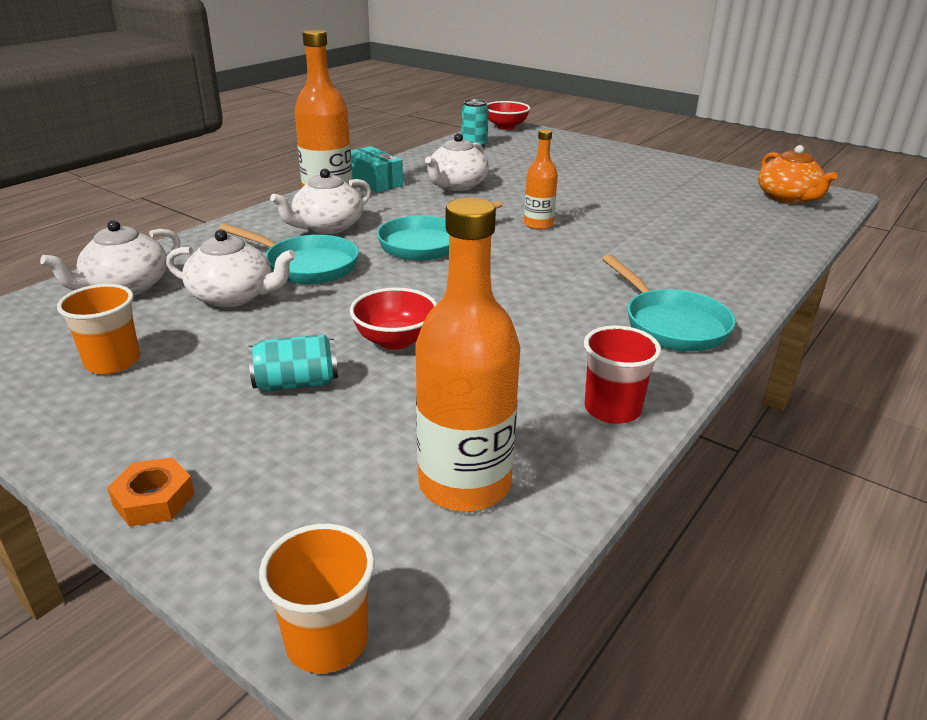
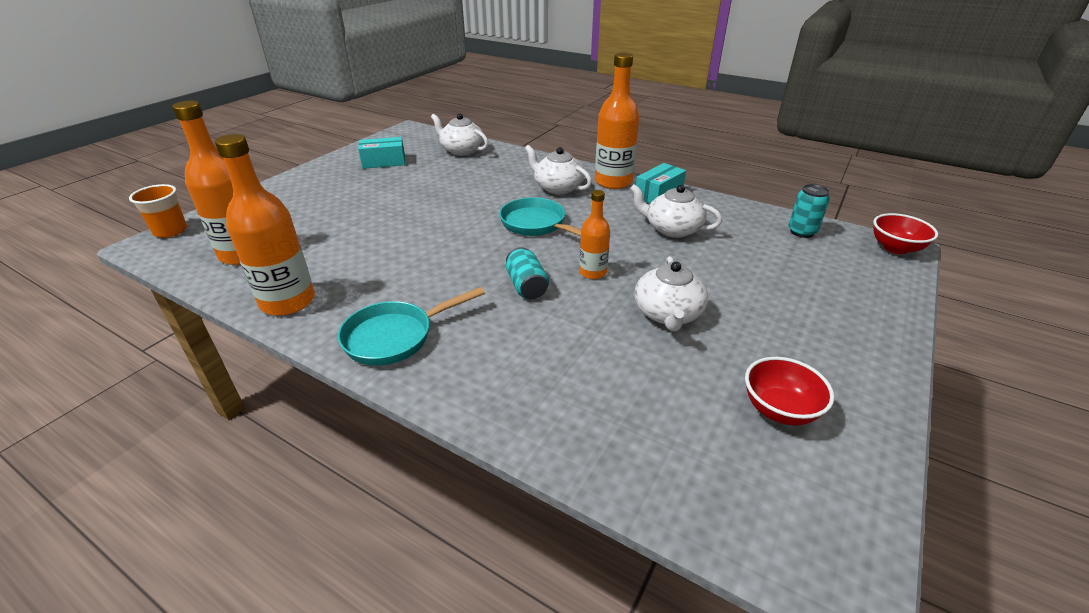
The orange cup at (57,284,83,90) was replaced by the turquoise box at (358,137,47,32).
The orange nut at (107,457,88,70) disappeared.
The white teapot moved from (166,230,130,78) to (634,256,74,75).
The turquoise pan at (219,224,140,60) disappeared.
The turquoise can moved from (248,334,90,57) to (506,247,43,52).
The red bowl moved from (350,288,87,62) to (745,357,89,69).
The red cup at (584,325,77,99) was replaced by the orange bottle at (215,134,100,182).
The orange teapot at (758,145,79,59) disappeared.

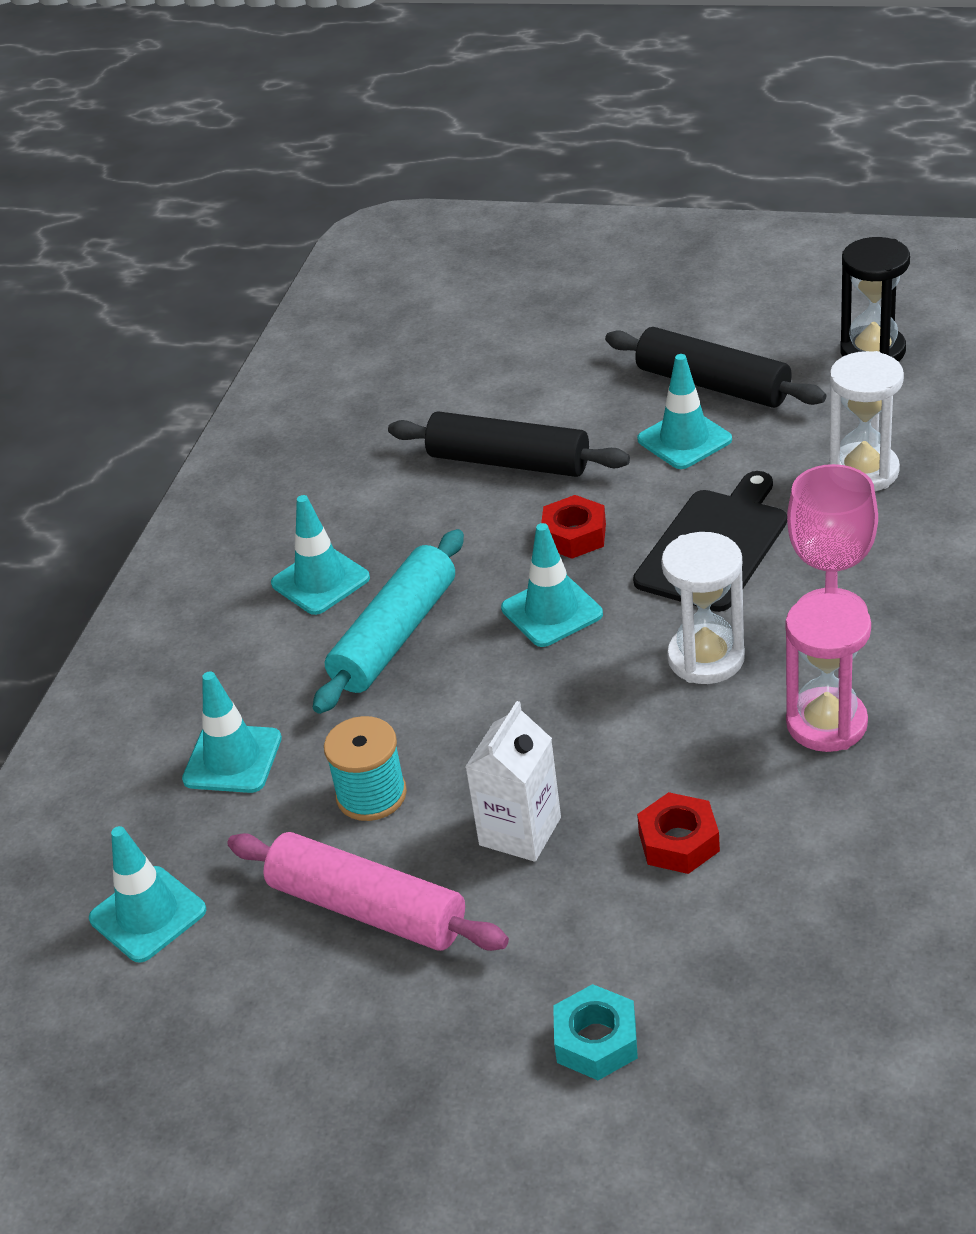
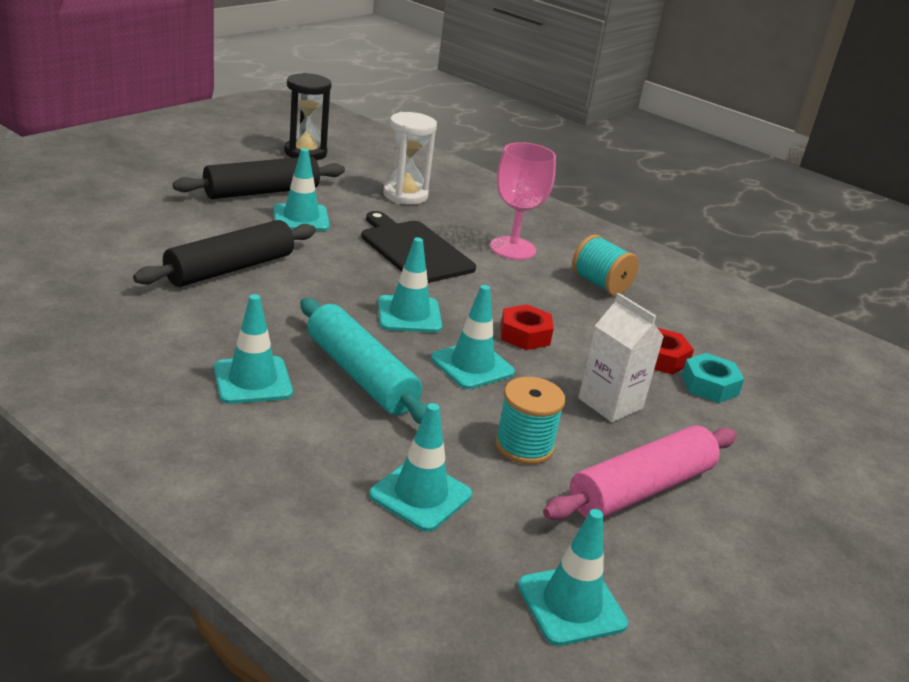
The red nut moved from (541,495,65,64) to (501,304,53,46).
The turquoise nut moved from (553,984,85,96) to (681,353,63,50).
The white hourglass at (661,532,84,152) disappeared.
The pink hourglass at (785,593,86,159) was replaced by the turquoise spool at (572,235,67,61).
The turquoise traffic cone at (431,285,84,104) appeared.

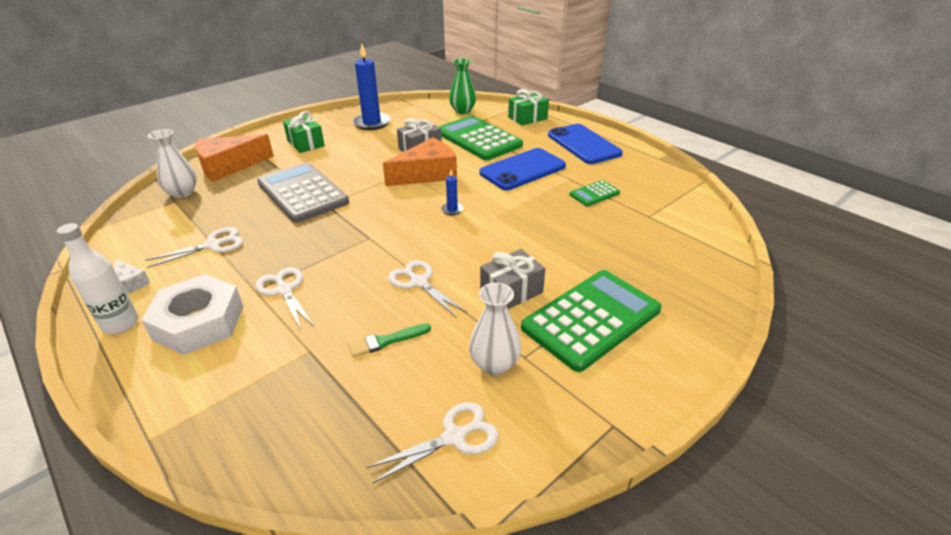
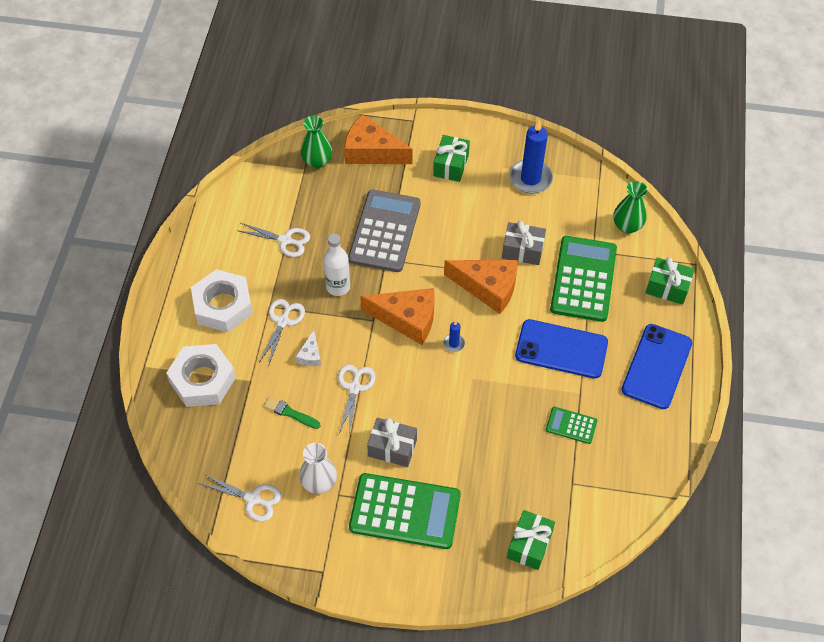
The white bottle moved from (57,223,81,111) to (323,234,27,62).
The white cheese moved from (114,259,36,35) to (295,330,26,36).
The white vase at (148,129,49,69) became the green vase at (301,116,31,52).
The white nut at (166,344,70,63) appeared.
The orange cheese at (360,288,75,57) appeared.
The green gift at (507,510,48,60) appeared.

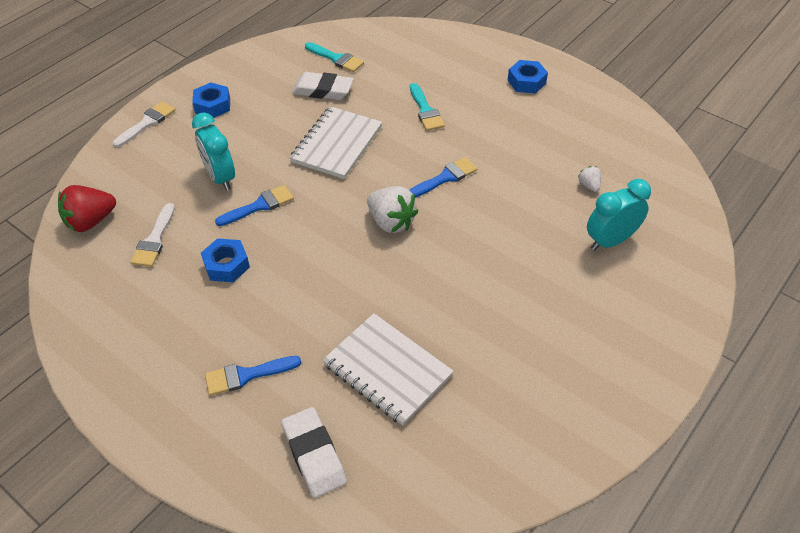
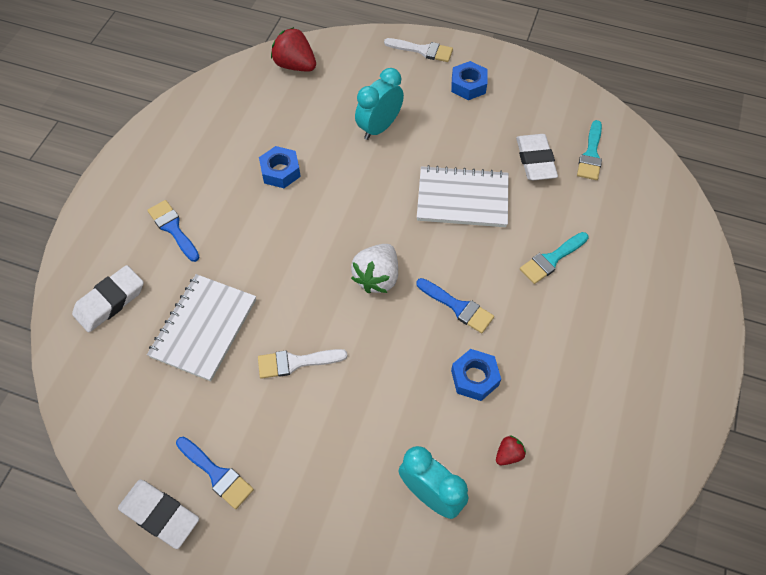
The white brush moved from (130,203,45,64) to (258,349,90,30).
The blue brush moved from (215,185,79,41) to (176,437,78,72).
The blue nut moved from (508,60,40,33) to (451,349,50,52).
The white strawberry at (578,166,23,26) became the red strawberry at (496,435,30,30).
The white eraser at (118,479,81,70) appeared.

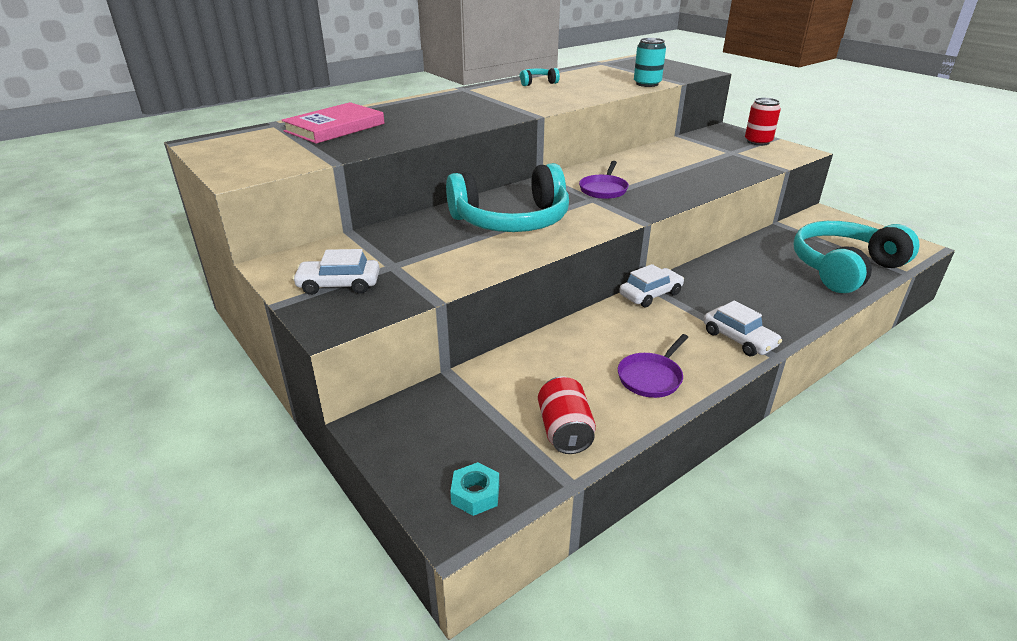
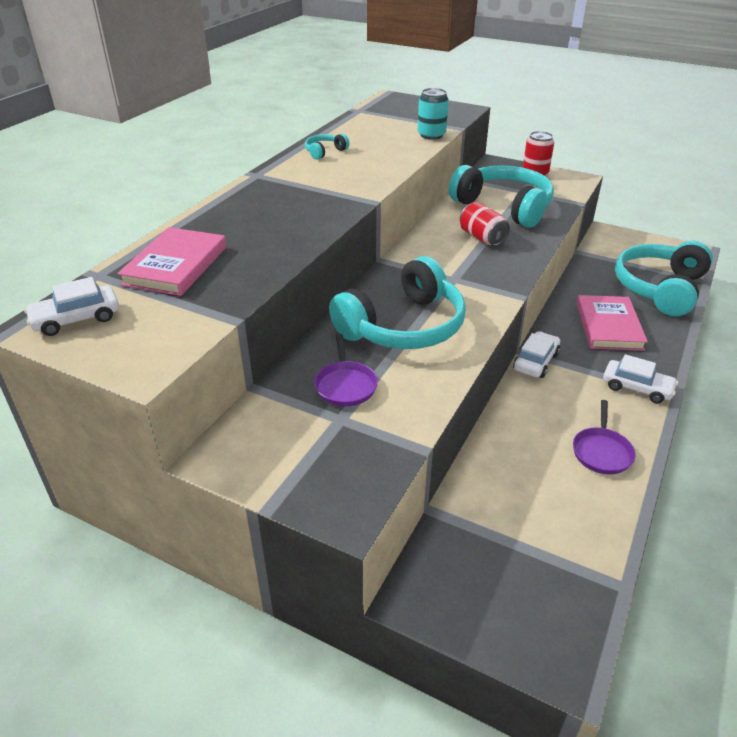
The white car moved from (292,249,88,46) to (24,277,95,59).
The turquoise nut at (450,462,49,54) disappeared.
The red can moved from (538,376,58,78) to (460,202,50,44).
The purple pan moved from (579,161,50,38) to (314,334,64,72).
The turquoise headphones at (449,165,105,62) appeared.
The pink book at (576,295,72,56) appeared.

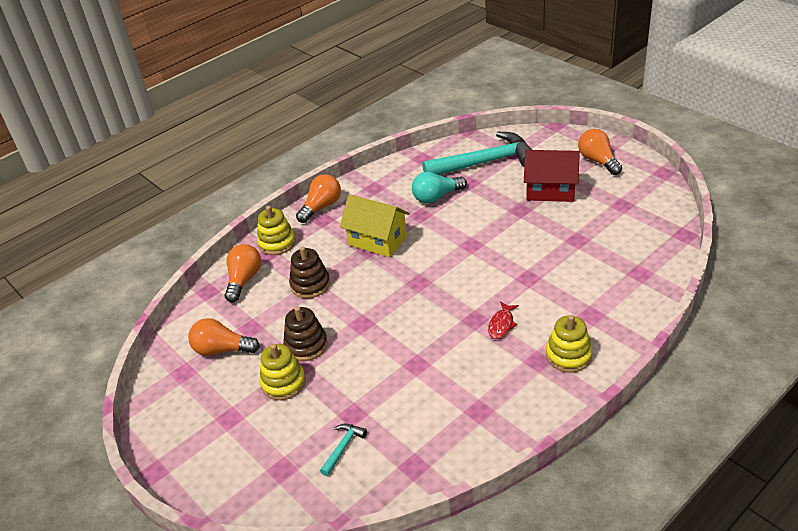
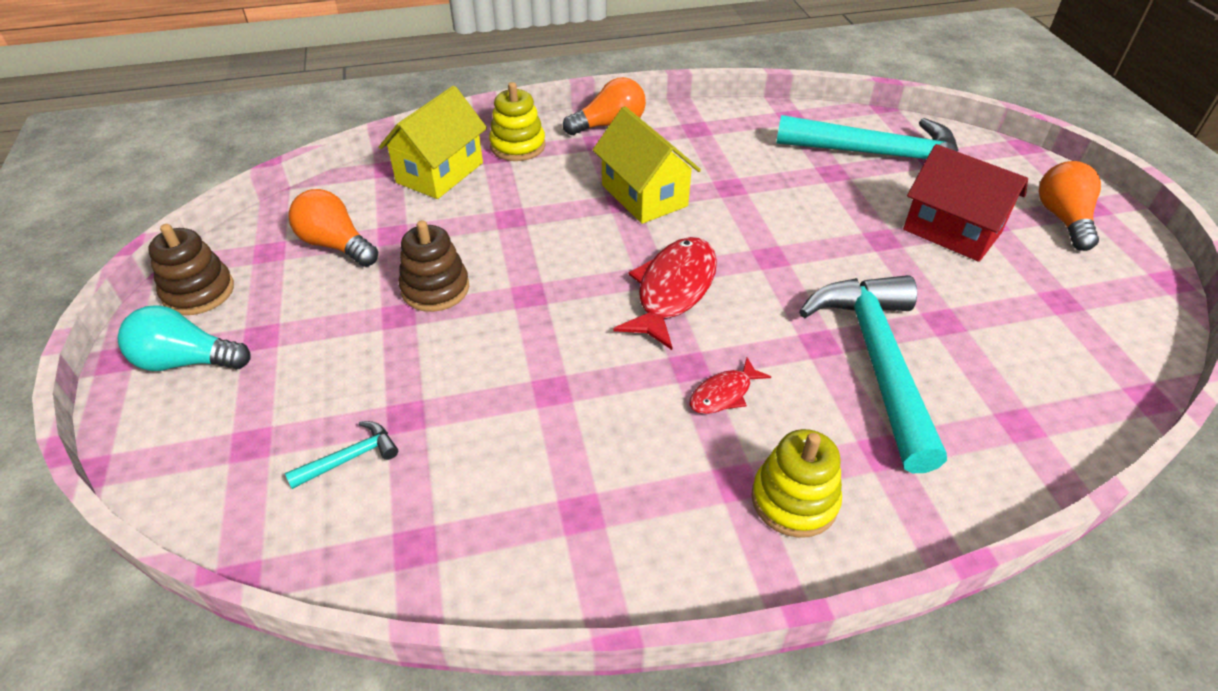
The orange light bulb at (225,244,36,58) was replaced by the yellow house at (379,86,108,113).
The yellow stacking toy at (259,344,47,56) disappeared.
The brown stacking toy moved from (289,246,41,52) to (148,224,86,91).
The turquoise light bulb moved from (412,172,55,32) to (118,305,133,66).
The red fish at (613,237,104,113) appeared.
The turquoise hammer at (799,275,148,198) appeared.

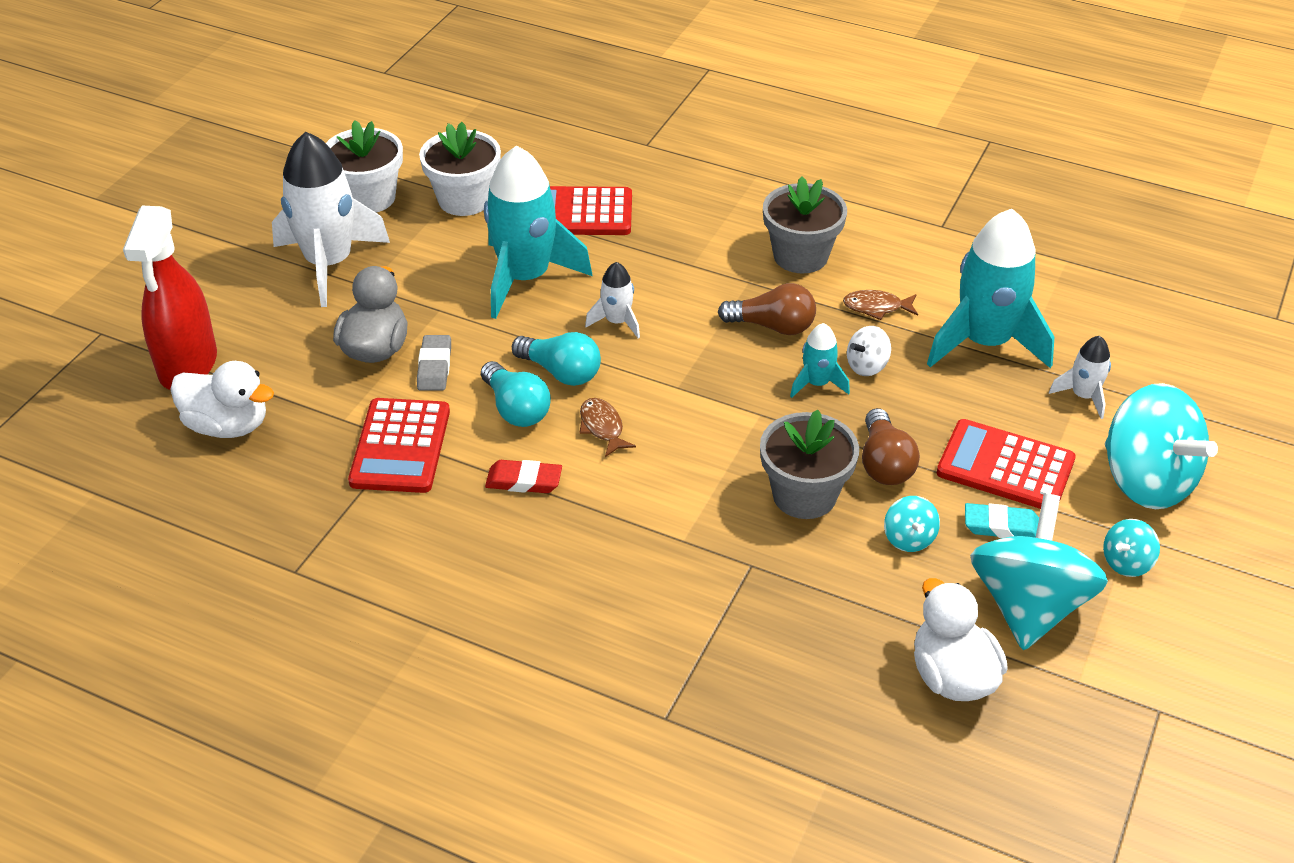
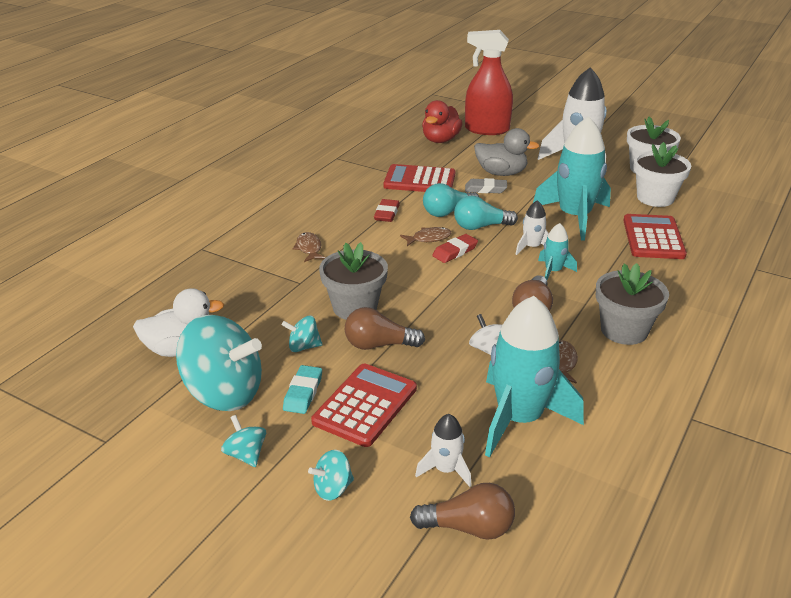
The white duck at (170,361,104,77) became the red duck at (422,100,41,43).
The turquoise light bulb at (512,332,89,54) turned 45 degrees clockwise.
The turquoise rocket moved from (790,323,60,75) to (538,223,39,57).
The turquoise spinning top at (1105,383,113,126) changed to 0.44 times the size.
The brown fish at (293,232,32,30) appeared.
The brown light bulb at (410,483,105,57) appeared.
The red eraser at (432,234,46,29) appeared.

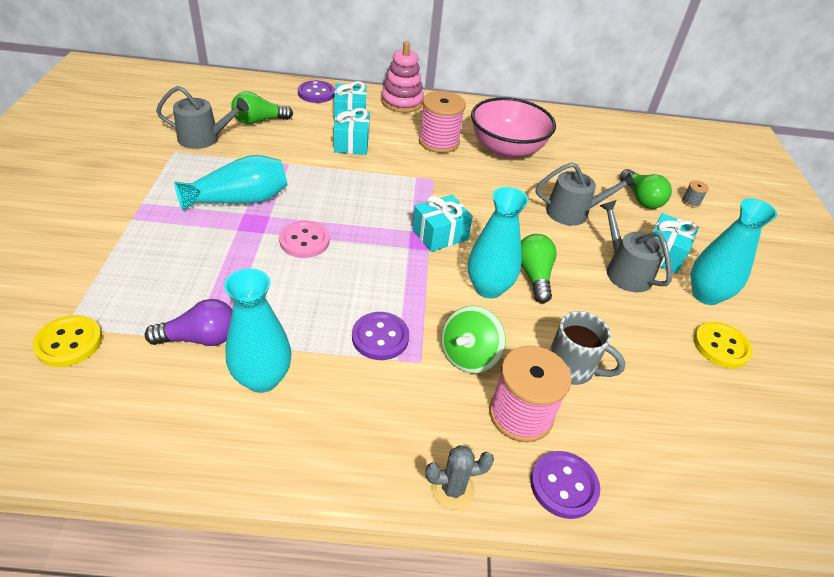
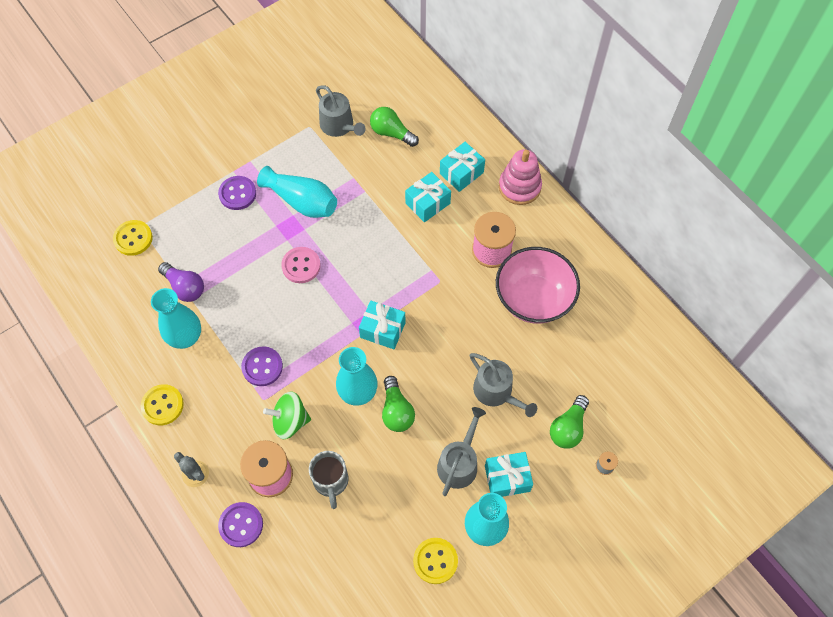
The purple button moved from (298,81,37,22) to (218,176,38,34).
The green light bulb at (521,234,36,69) turned 120 degrees clockwise.
The yellow button at (141,384,43,41) appeared.

